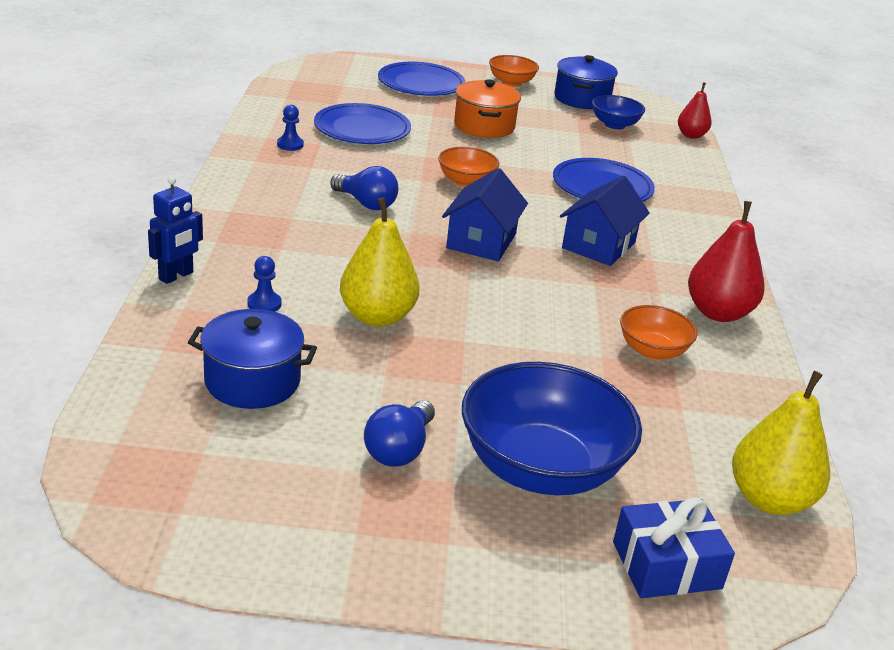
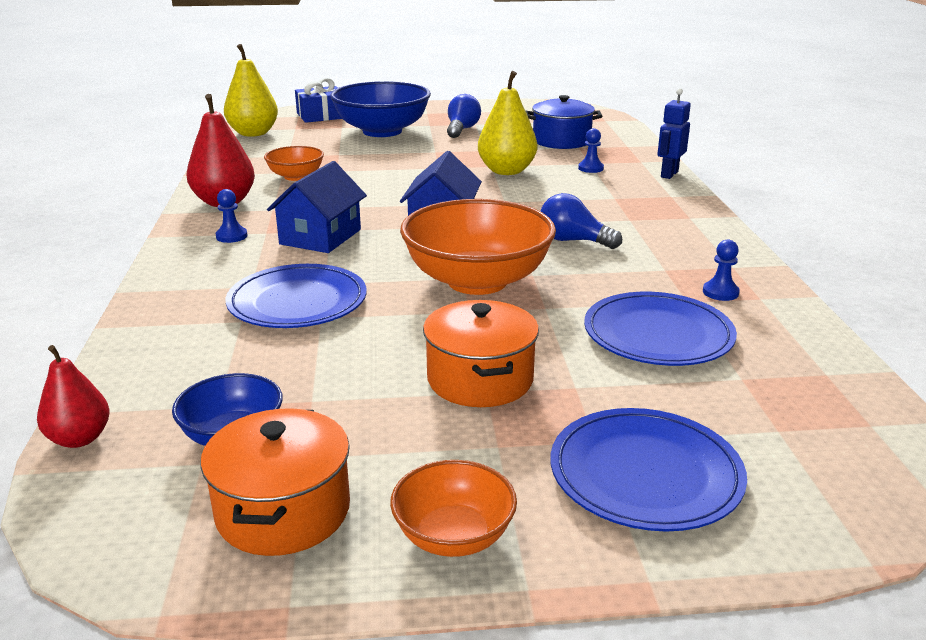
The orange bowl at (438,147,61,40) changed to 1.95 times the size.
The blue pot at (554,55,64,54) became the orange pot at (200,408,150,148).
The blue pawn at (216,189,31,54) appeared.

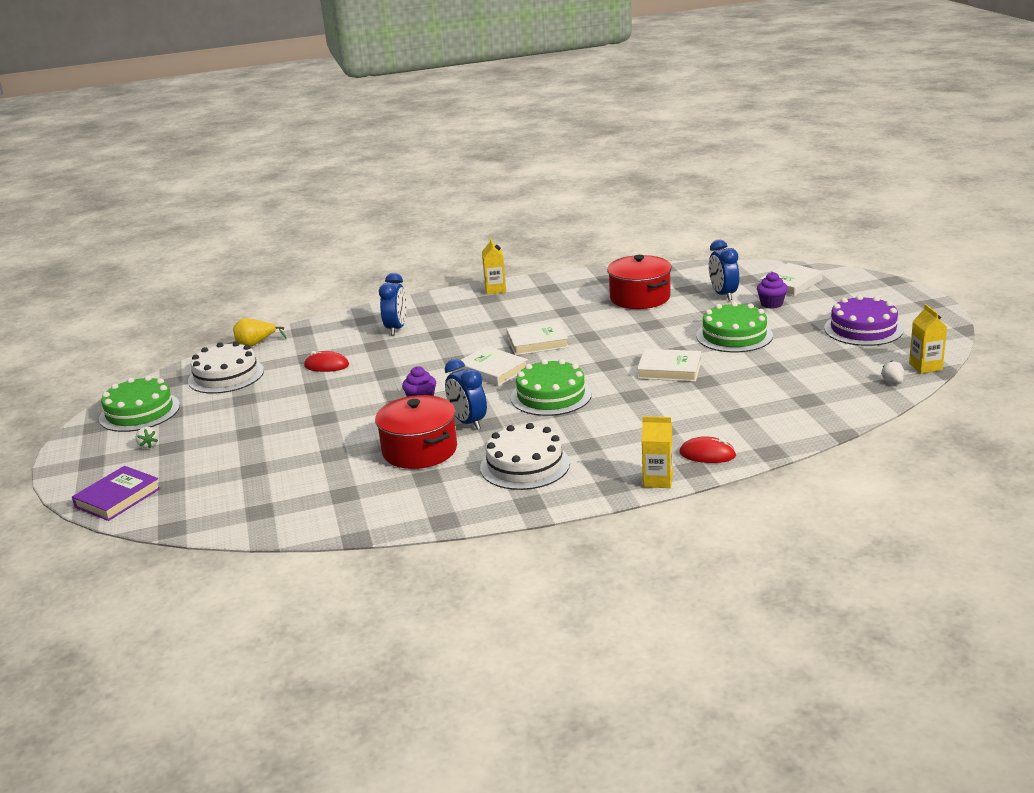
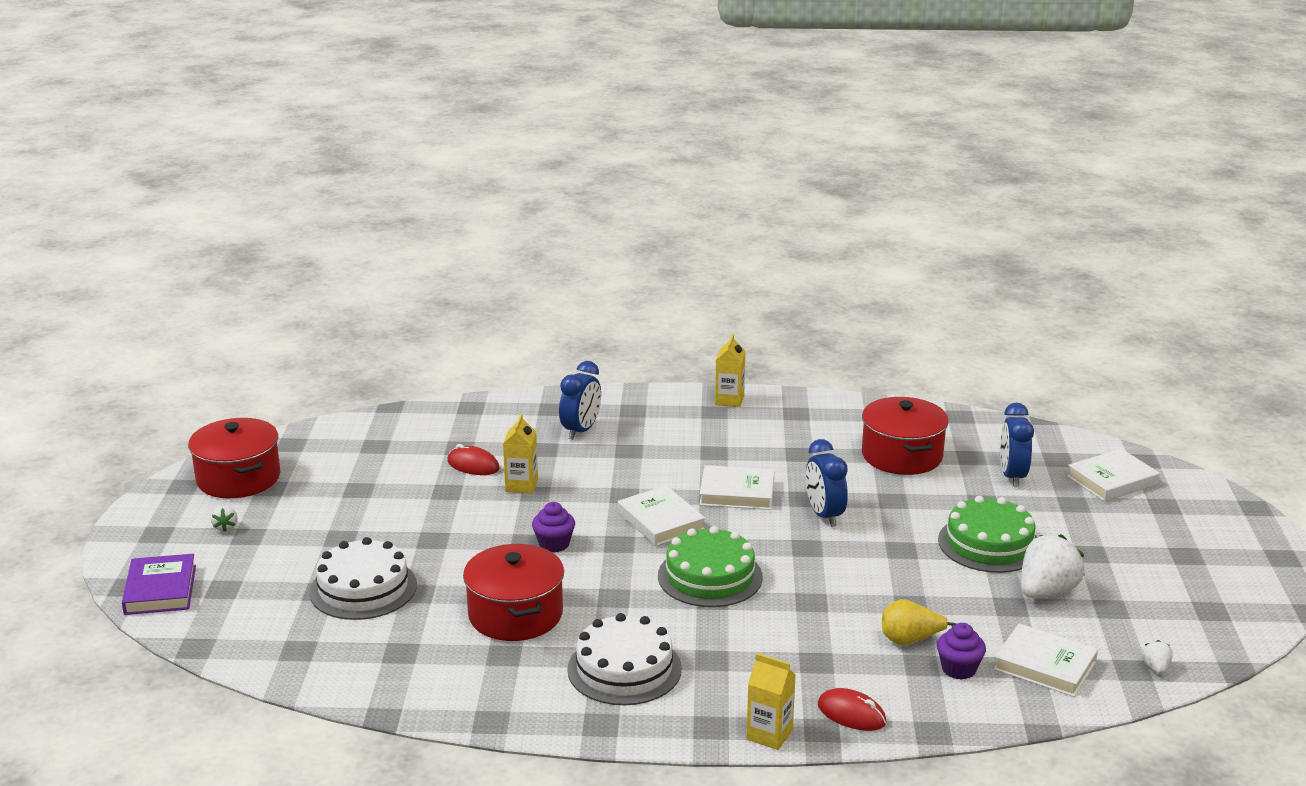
The purple book at (72,466,89,55) turned 60 degrees counterclockwise.
The green cake at (99,375,81,57) was replaced by the red pot at (188,418,92,80).
The white cake moved from (188,341,76,53) to (309,537,108,83).
The yellow pear moved from (233,318,53,29) to (882,599,75,46).
The blue clock moved from (445,359,42,71) to (806,439,42,88).
The white book moved from (637,349,64,33) to (994,623,104,74).
The purple cupcake moved from (757,272,31,37) to (937,623,49,57).
The purple cake at (824,295,79,51) disappeared.
The yellow carton moved from (909,304,38,70) to (503,413,35,81).
The white strawberry at (1021,534,64,64) appeared.

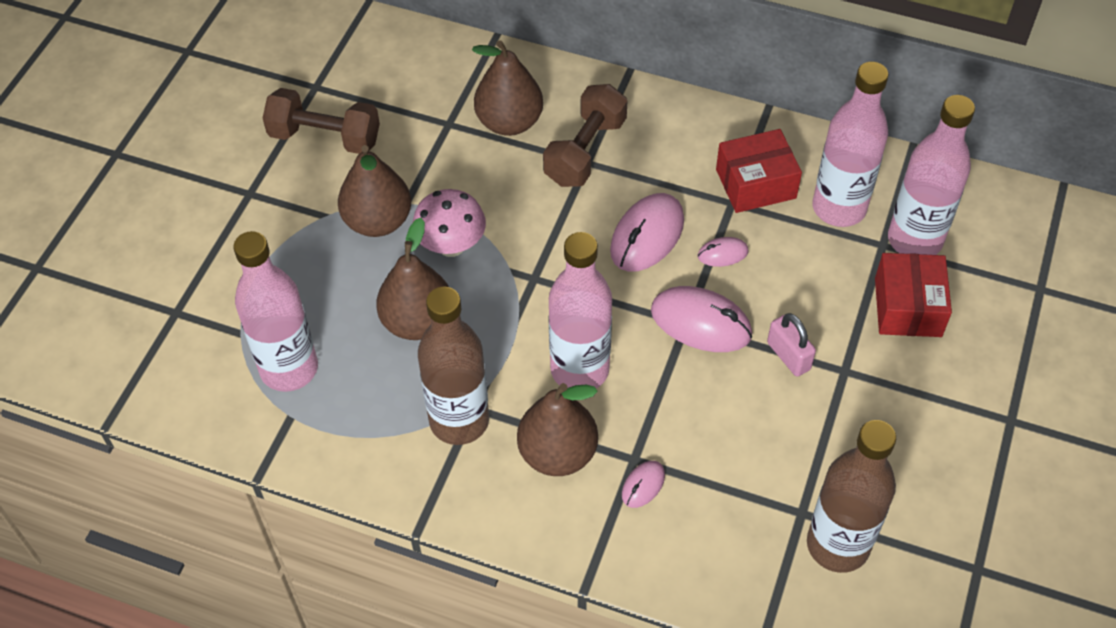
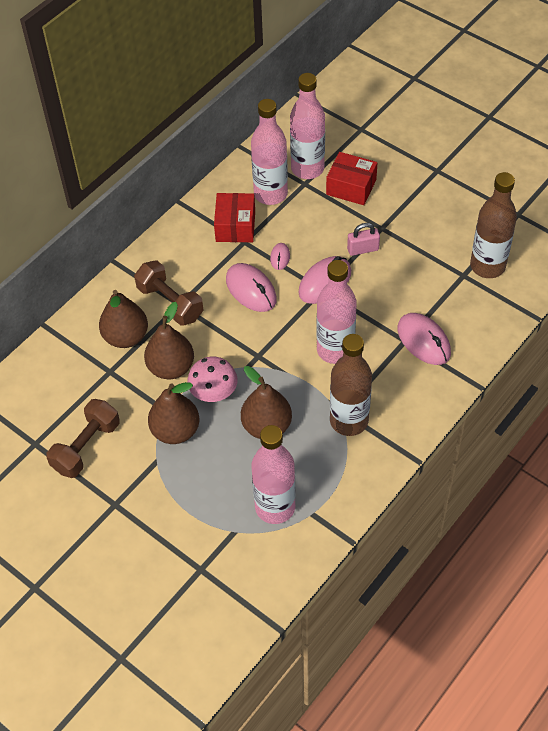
The brown pear moved from (517,383,81,93) to (144,302,50,77).
The pink mouse at (622,461,43,47) changed to 1.97 times the size.

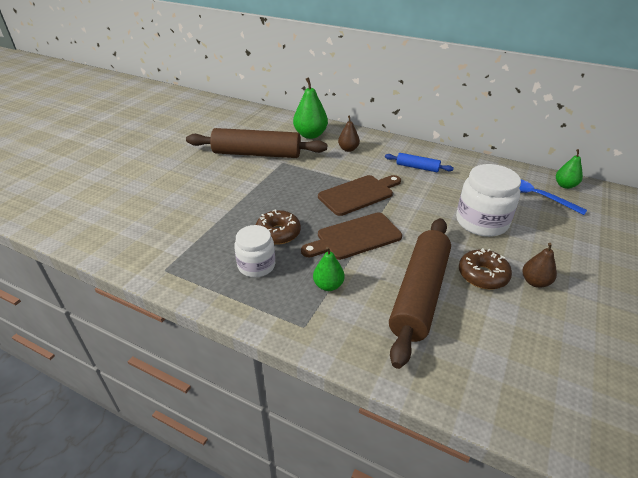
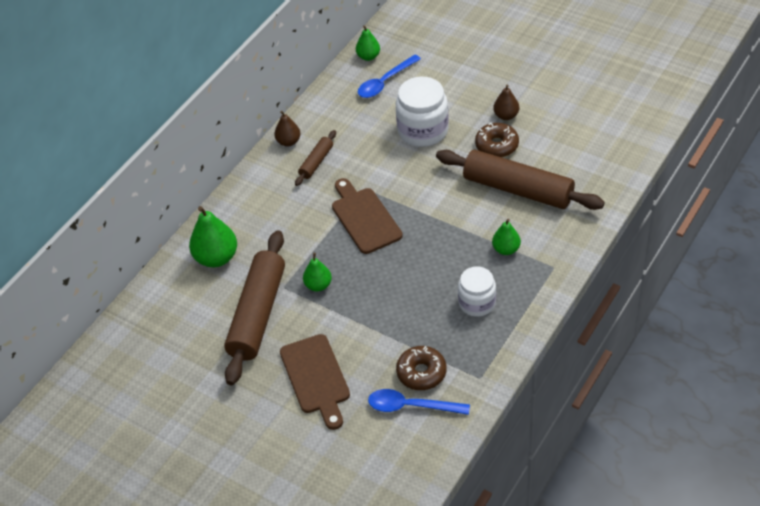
The brown donut moved from (256,209,45,35) to (396,346,51,44).
The brown cutting board moved from (301,212,101,48) to (280,334,70,96).
The brown pear moved from (338,115,22,37) to (274,111,26,36).
The blue rolling pin at (385,153,69,19) became the brown rolling pin at (295,130,41,56).
The green pear at (303,253,29,38) appeared.
The blue spoon at (368,389,102,26) appeared.

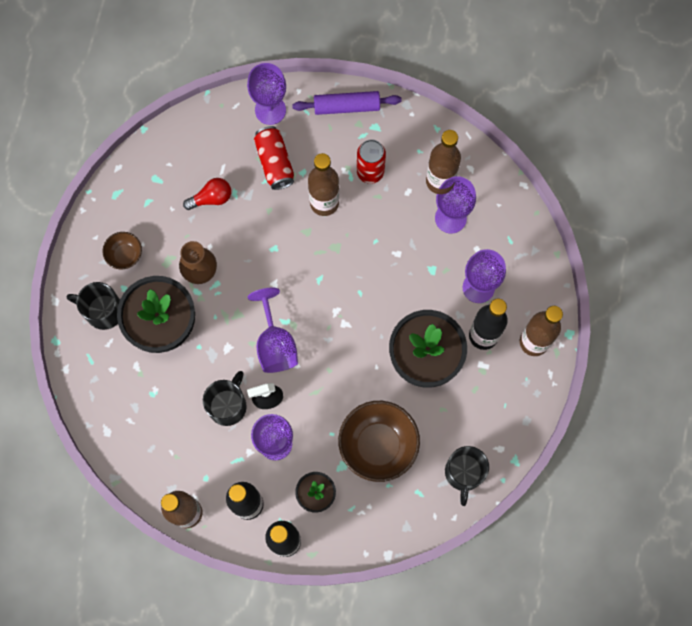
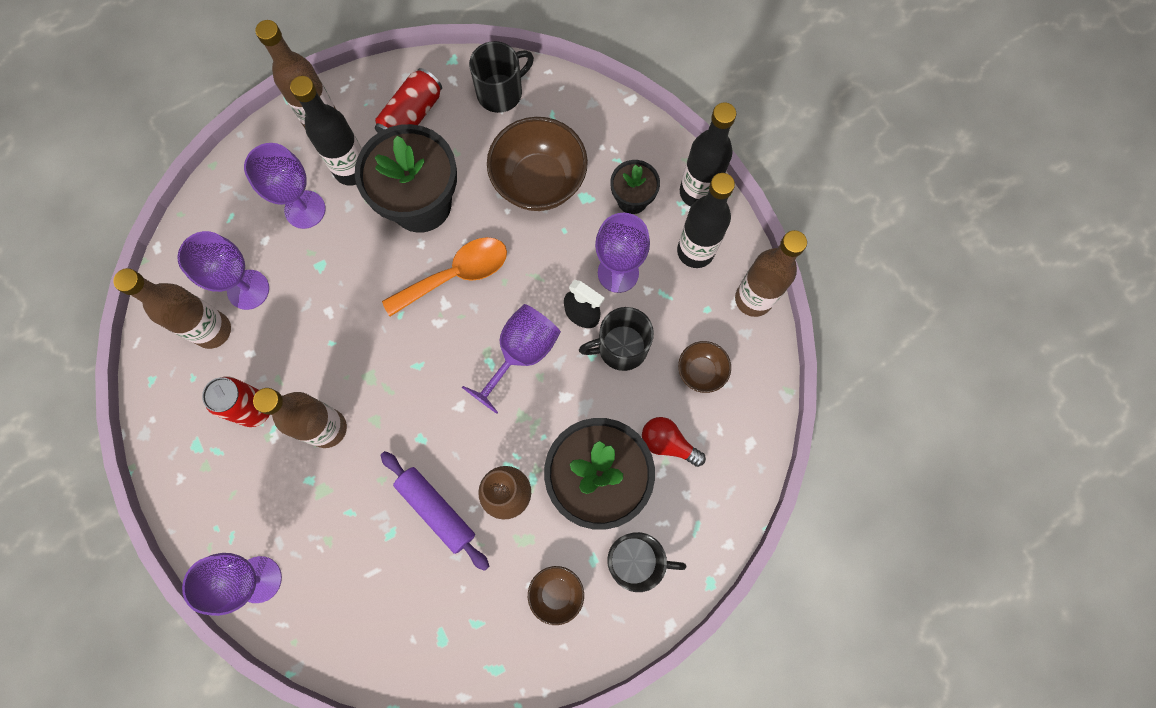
The black mug at (67,282,53,48) turned 60 degrees counterclockwise.
The red light bulb moved from (183,178,48,32) to (642,417,64,50).
The red can moved from (254,126,40,64) to (375,68,67,65).
The purple rolling pin moved from (292,91,110,24) to (381,451,108,120).
The orange spoon at (382,237,125,80) appeared.
The brown bowl at (678,341,53,52) appeared.

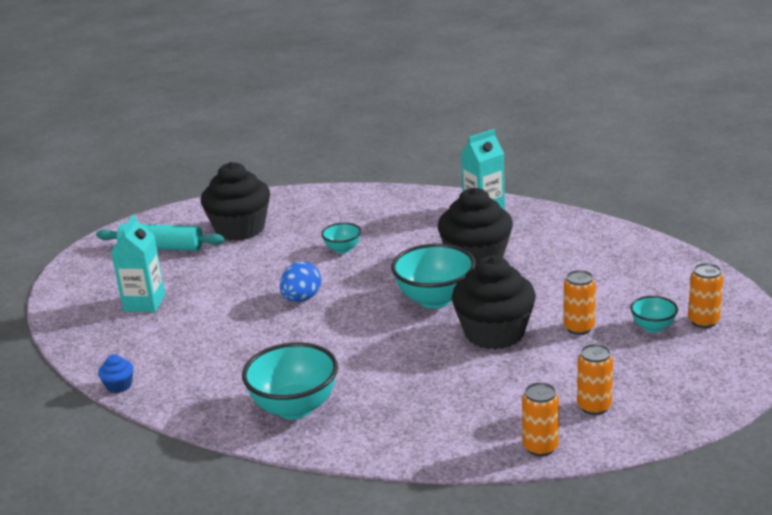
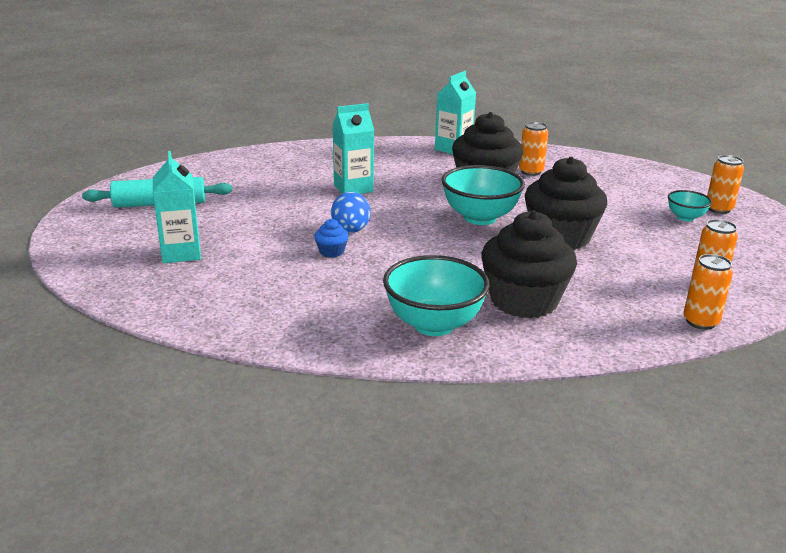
The blue cupcake moved from (98,354,35,39) to (314,219,35,38).
The black cupcake moved from (201,162,69,79) to (481,211,96,107).
The turquoise bowl at (321,223,41,30) was replaced by the turquoise carton at (333,103,41,91).
The orange can moved from (563,270,33,65) to (519,122,29,54).

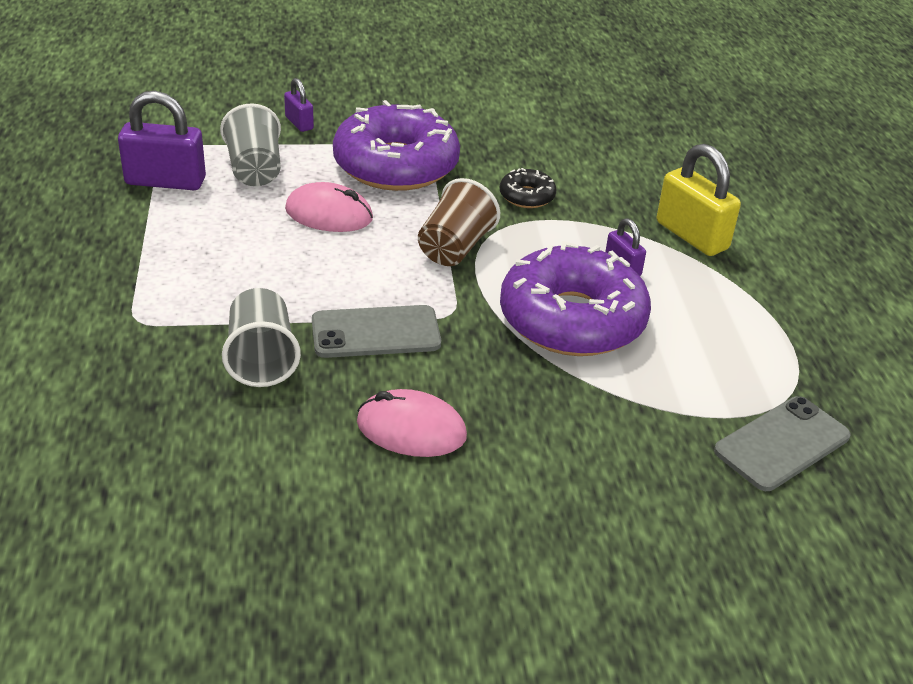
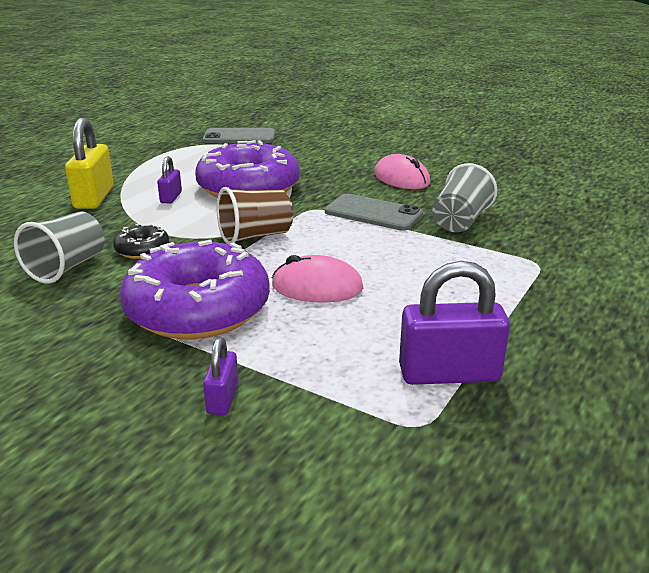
The purple padlock at (118,91,88,99) turned 45 degrees counterclockwise.
The grey cup moved from (220,103,61,83) to (14,211,91,73).
The pink mouse at (285,182,88,50) turned 45 degrees counterclockwise.

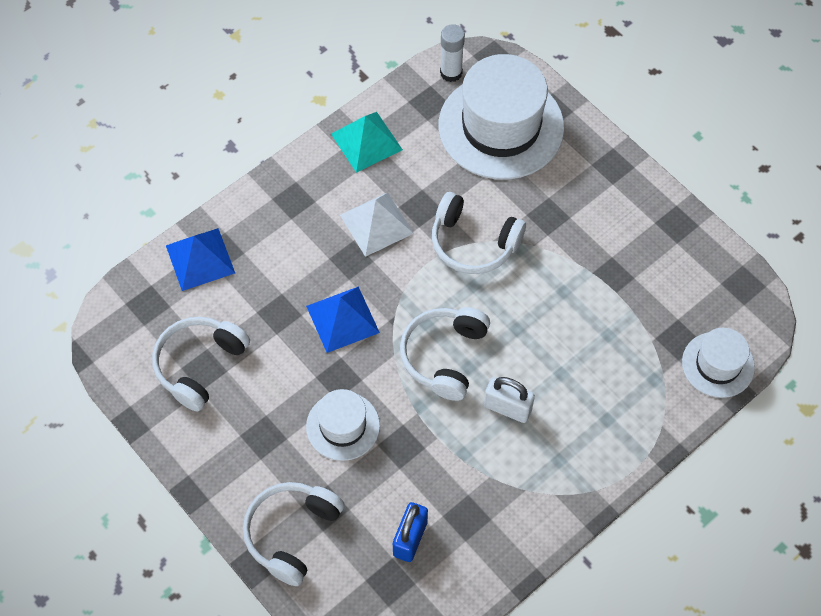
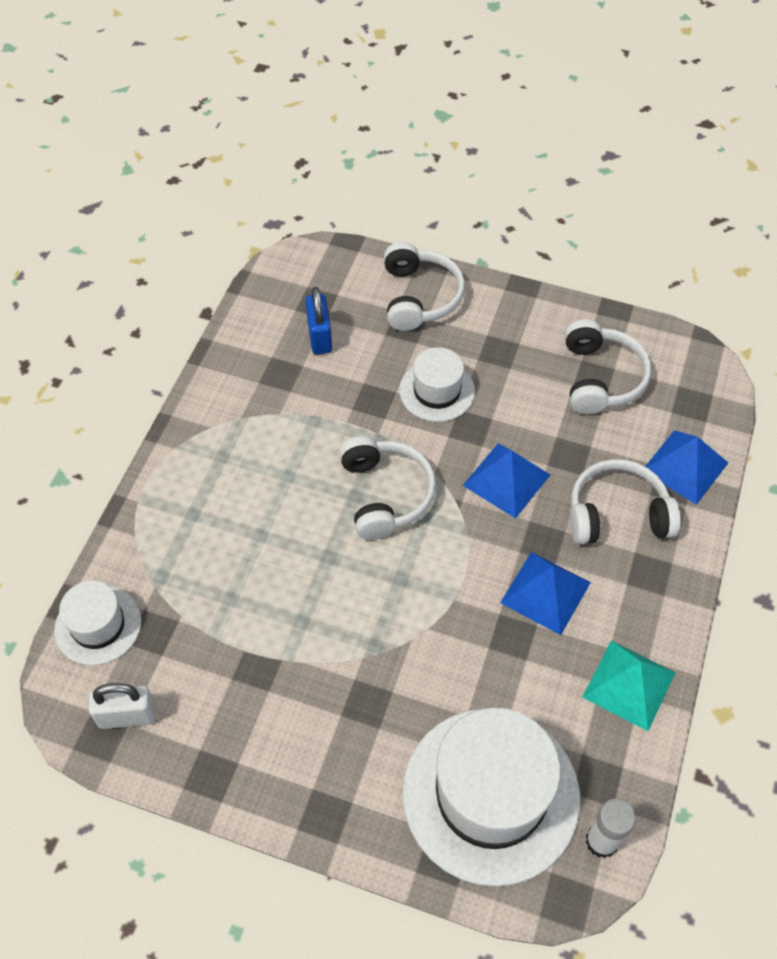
The white pyramid at (340,192,74,65) became the blue pyramid at (500,552,91,83).
The white headphones moved from (432,192,94,82) to (570,459,111,86).
The white padlock moved from (484,377,51,46) to (89,683,67,46).

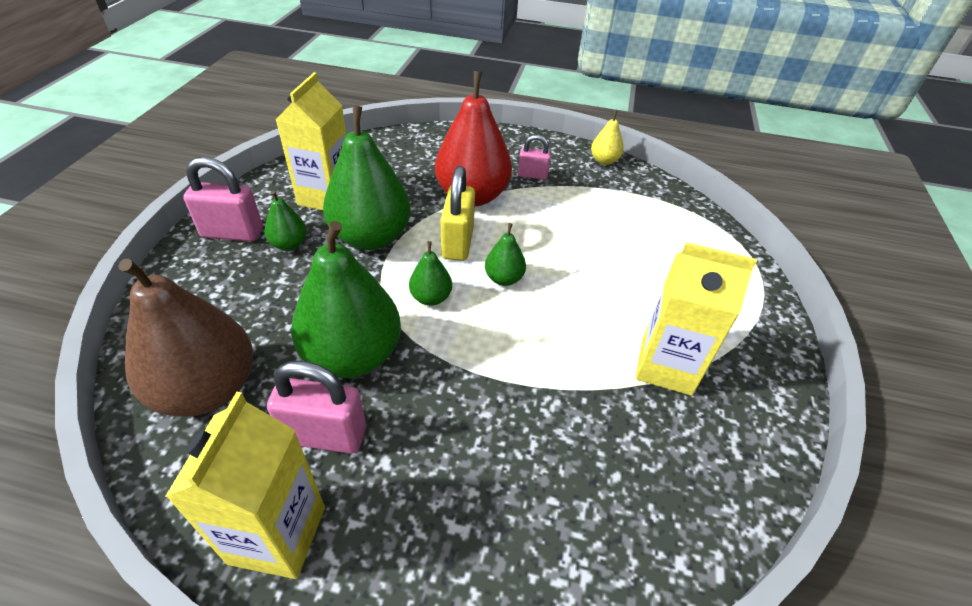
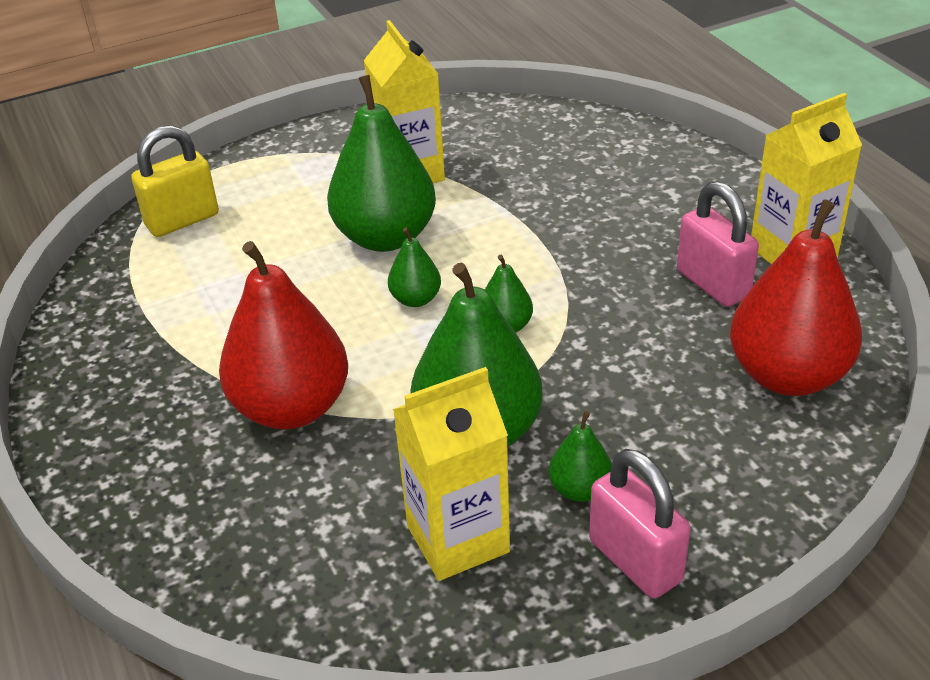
The brown pear at (118,259,135,158) became the red pear at (730,199,132,197).
The green pear moved from (291,221,110,157) to (327,75,109,177).
The yellow padlock moved from (441,166,34,95) to (131,125,88,112).
The pink padlock at (518,135,33,45) disappeared.
The yellow pear at (591,110,33,55) disappeared.

